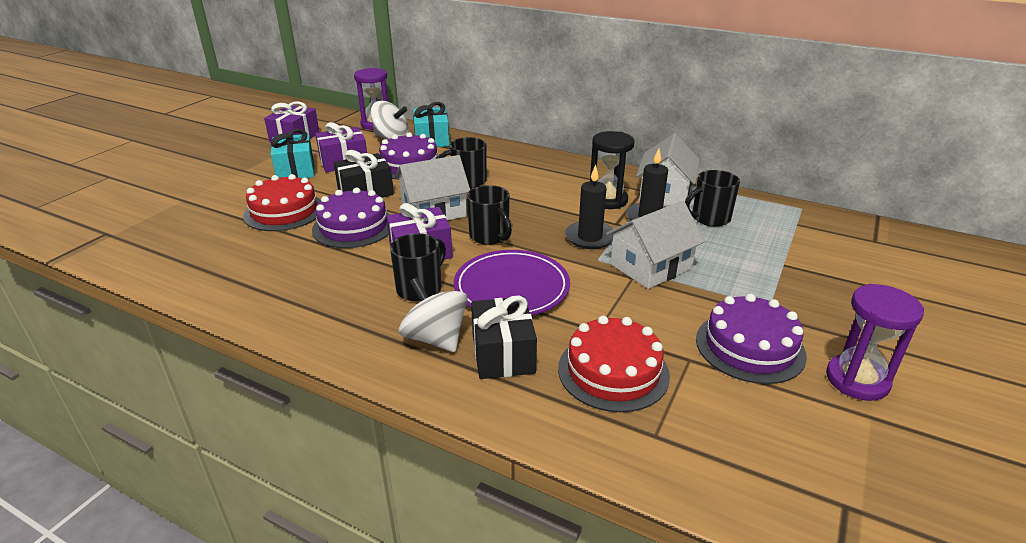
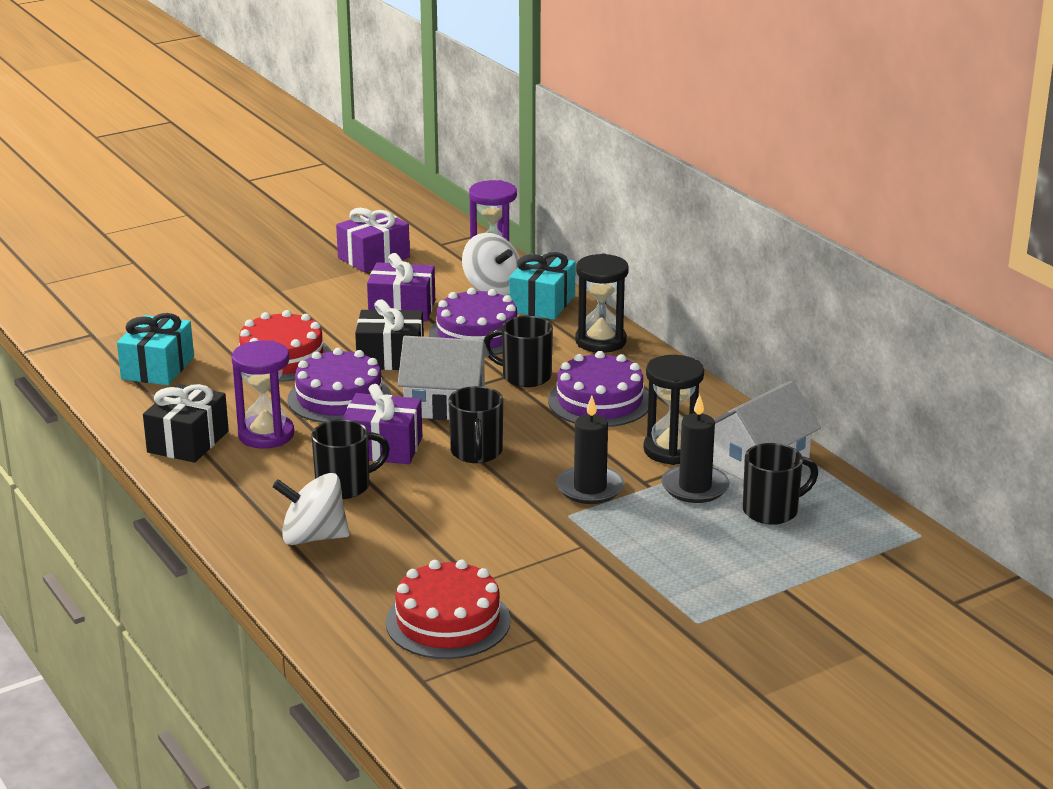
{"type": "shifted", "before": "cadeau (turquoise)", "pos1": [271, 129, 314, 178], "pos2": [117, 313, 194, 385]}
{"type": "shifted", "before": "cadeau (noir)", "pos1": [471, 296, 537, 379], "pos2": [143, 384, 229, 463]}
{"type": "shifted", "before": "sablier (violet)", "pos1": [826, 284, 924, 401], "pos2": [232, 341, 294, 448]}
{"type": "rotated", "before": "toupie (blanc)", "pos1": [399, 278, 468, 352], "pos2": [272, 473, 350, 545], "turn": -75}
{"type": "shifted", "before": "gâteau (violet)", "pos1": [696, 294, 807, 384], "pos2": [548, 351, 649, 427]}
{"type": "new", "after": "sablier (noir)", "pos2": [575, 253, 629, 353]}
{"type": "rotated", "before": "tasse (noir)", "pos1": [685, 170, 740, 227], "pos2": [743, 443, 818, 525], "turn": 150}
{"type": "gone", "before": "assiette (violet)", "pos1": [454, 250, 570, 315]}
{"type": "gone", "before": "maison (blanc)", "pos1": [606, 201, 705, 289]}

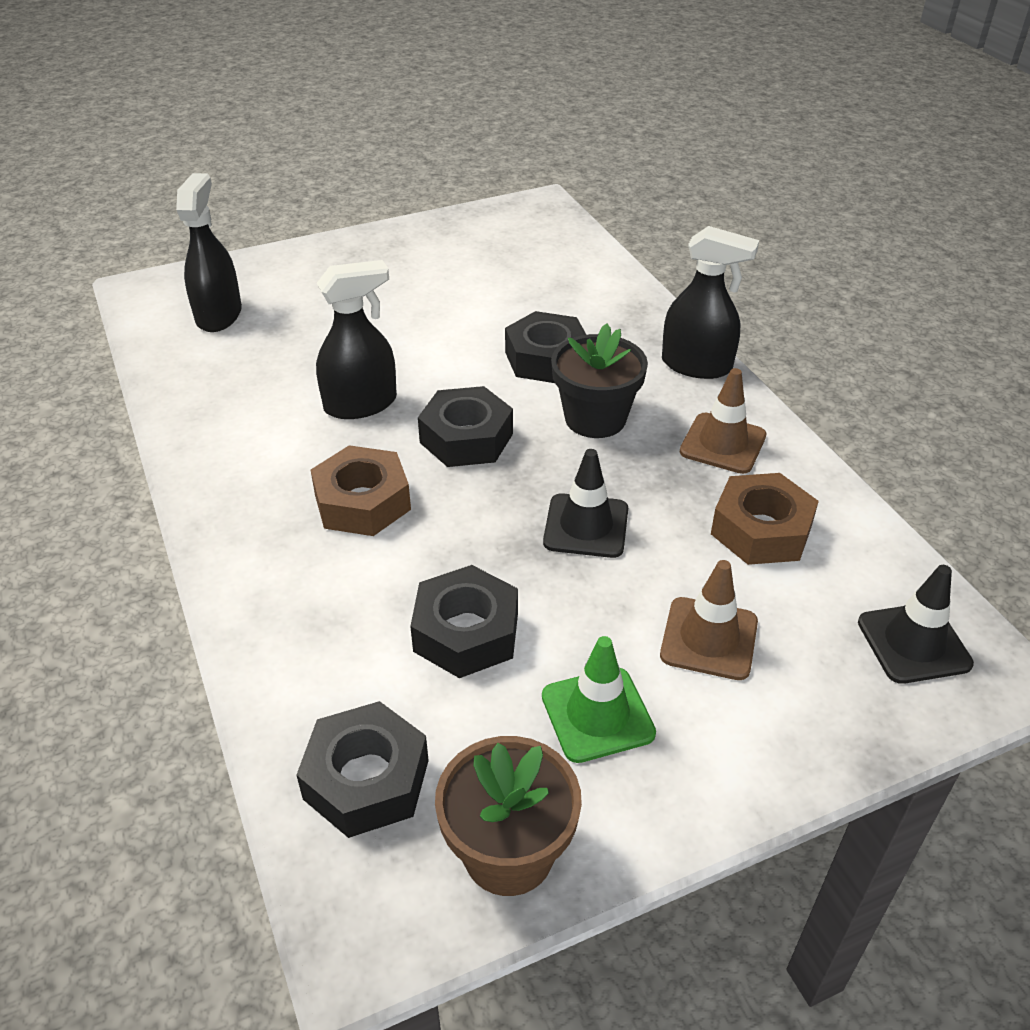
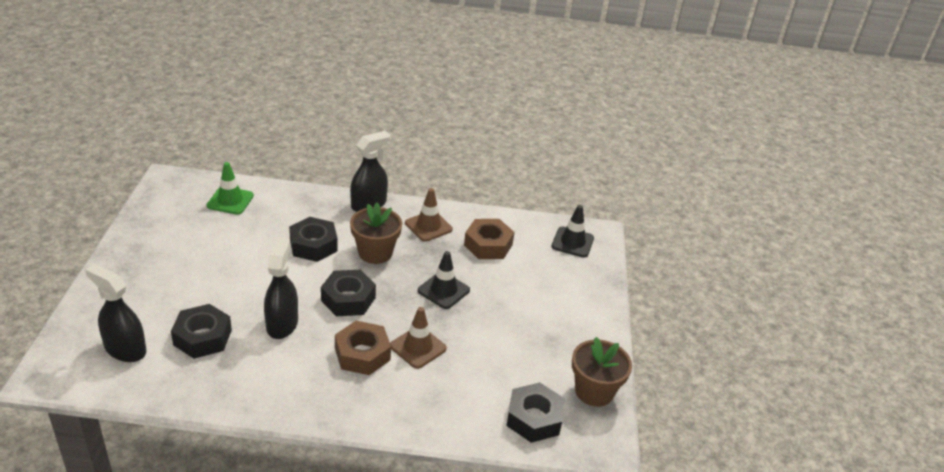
{"type": "shifted", "before": "écrou (noir)", "pos1": [410, 565, 518, 678], "pos2": [171, 304, 232, 359]}
{"type": "shifted", "before": "cône de chantier (vert)", "pos1": [542, 636, 656, 763], "pos2": [207, 162, 254, 215]}
{"type": "repainted", "before": "pot de fleurs (noir)", "after": "pot de fleurs (marron)", "pos1": [551, 323, 648, 438], "pos2": [350, 203, 402, 264]}
{"type": "shifted", "before": "cône de chantier (marron)", "pos1": [660, 560, 758, 680], "pos2": [390, 307, 447, 369]}

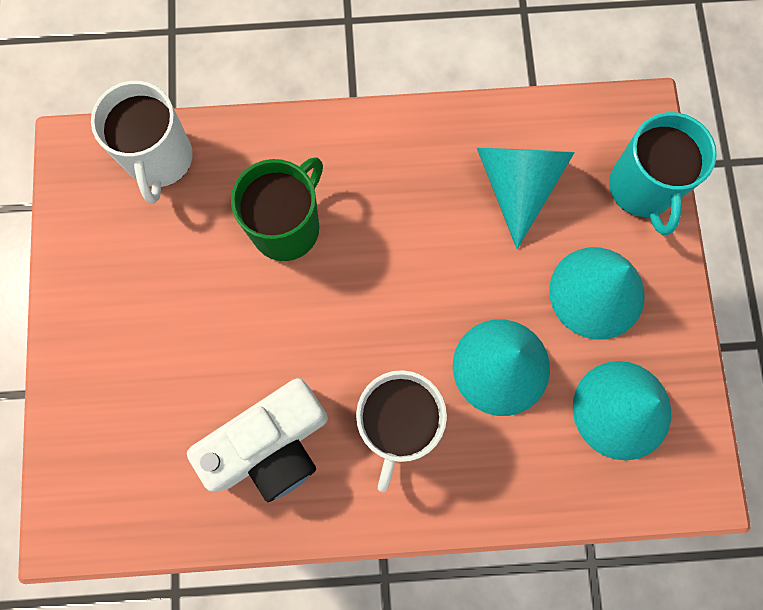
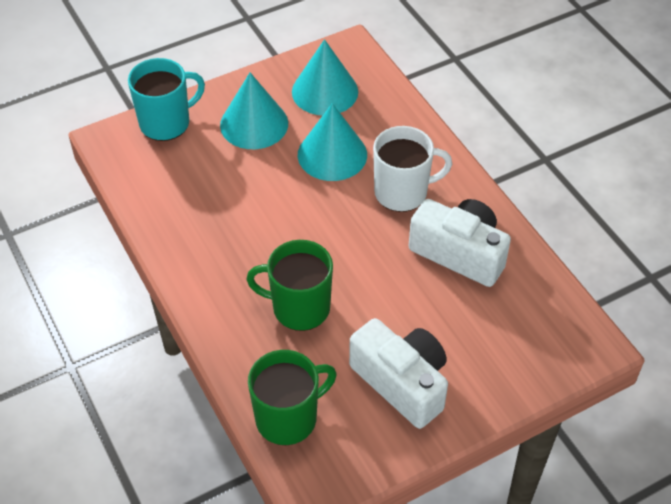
{"type": "repainted", "before": "tasse (blanc)", "after": "tasse (vert)", "pos1": [91, 81, 193, 204], "pos2": [248, 350, 337, 445]}
{"type": "new", "after": "appareil photo (blanc)", "pos2": [349, 318, 448, 429]}
{"type": "gone", "before": "cône (turquoise)", "pos1": [477, 148, 575, 249]}

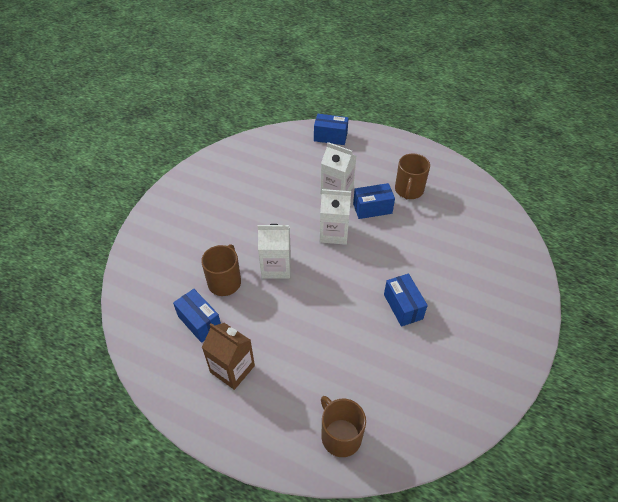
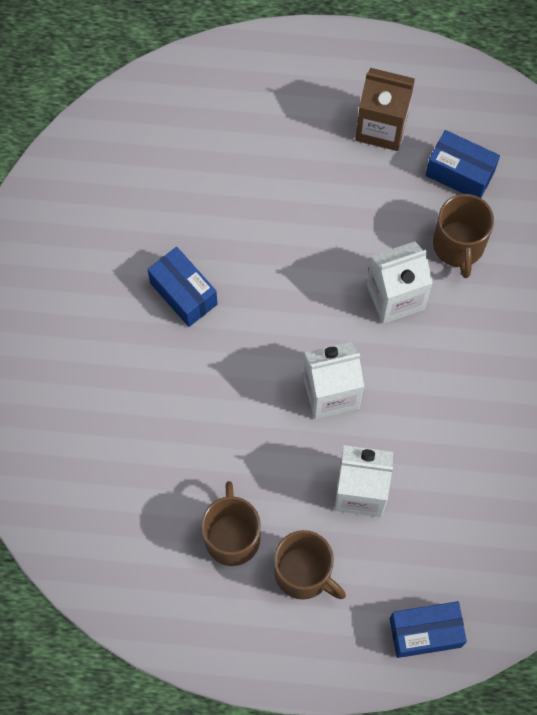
{"type": "shifted", "before": "tasse (marron)", "pos1": [321, 396, 366, 457], "pos2": [274, 530, 346, 600]}
{"type": "gone", "before": "boîte (bleu)", "pos1": [353, 183, 395, 219]}

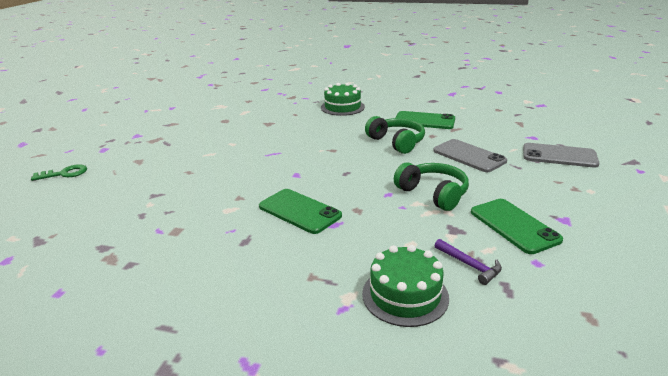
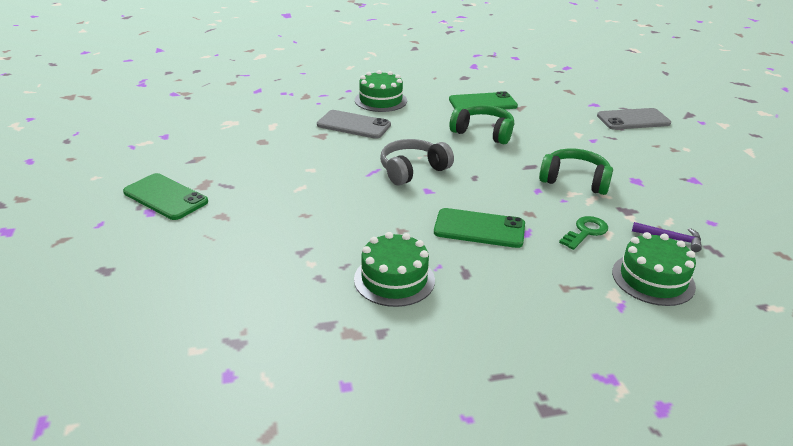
{"type": "shifted", "before": "téléphone (vert)", "pos1": [471, 199, 563, 254], "pos2": [123, 173, 208, 220]}
{"type": "shifted", "before": "téléphone (gris)", "pos1": [433, 139, 507, 172], "pos2": [317, 110, 391, 139]}
{"type": "new", "after": "gâteau (vert)", "pos2": [354, 232, 435, 307]}
{"type": "new", "after": "casque audio (gris)", "pos2": [380, 139, 454, 186]}
{"type": "shifted", "before": "clé (vert)", "pos1": [31, 164, 87, 181], "pos2": [559, 216, 608, 250]}

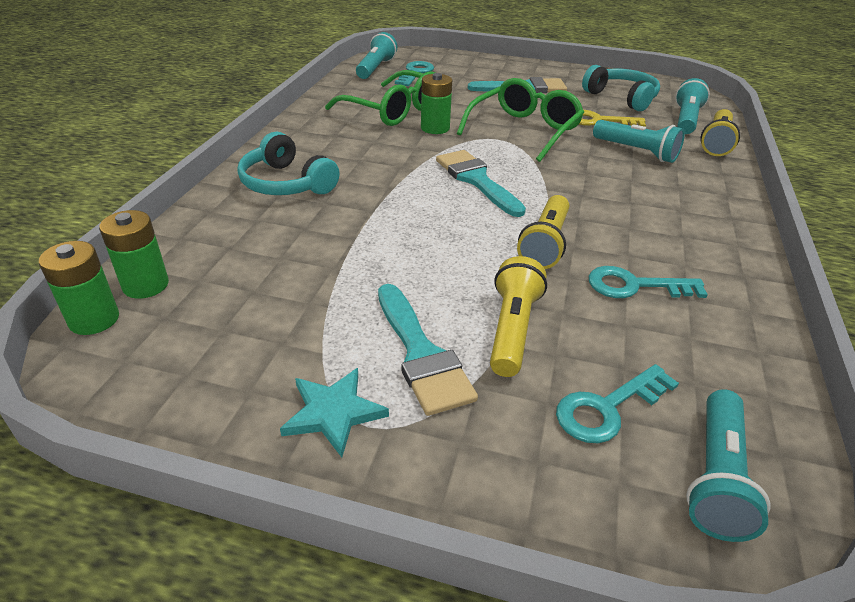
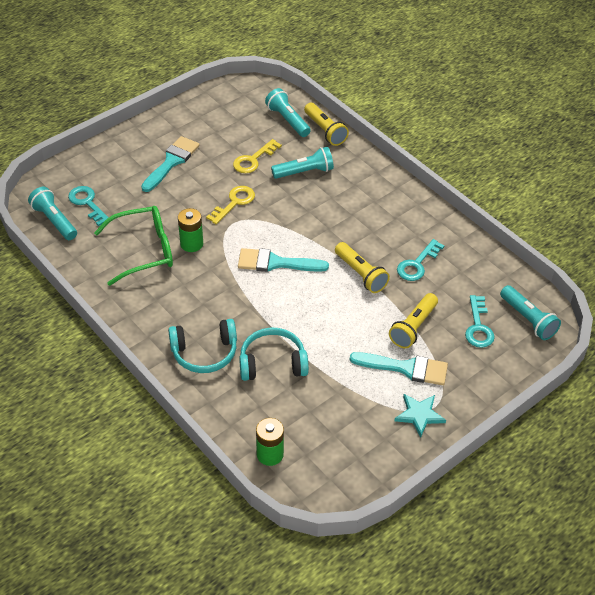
{"type": "swapped", "before": "lunettes (vert)", "after": "clé (jaune)", "pos1": [457, 78, 584, 162], "pos2": [206, 186, 255, 224]}
{"type": "shifted", "before": "casque audio (turquoise)", "pos1": [582, 65, 660, 111], "pos2": [239, 328, 309, 381]}
{"type": "rotated", "before": "lampe de poche (jaune)", "pos1": [490, 256, 547, 377], "pos2": [389, 293, 438, 348], "turn": -105}
{"type": "gone", "before": "pile (vert)", "pos1": [39, 241, 119, 335]}

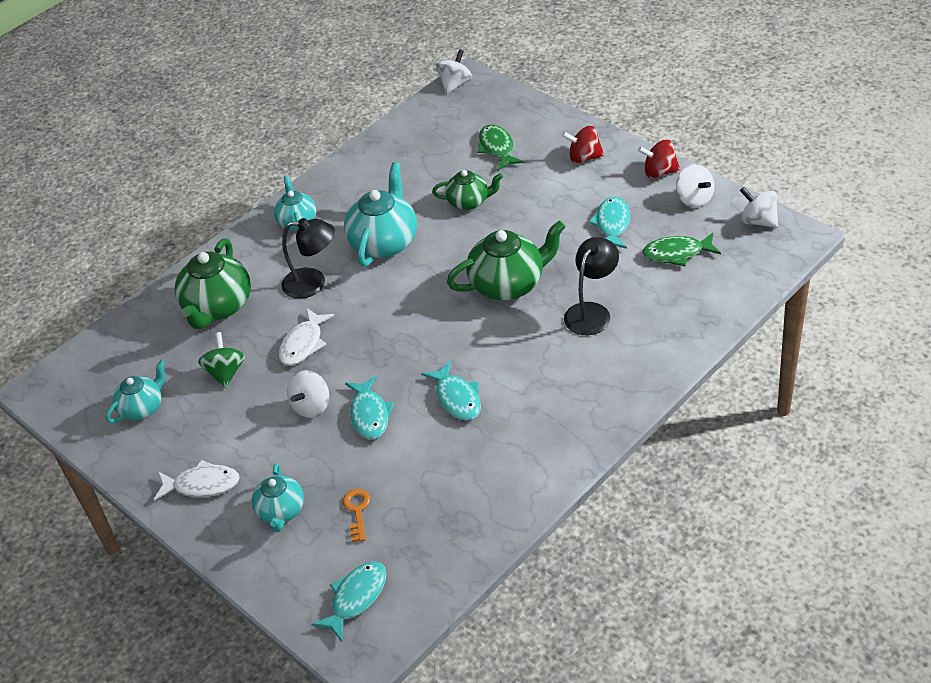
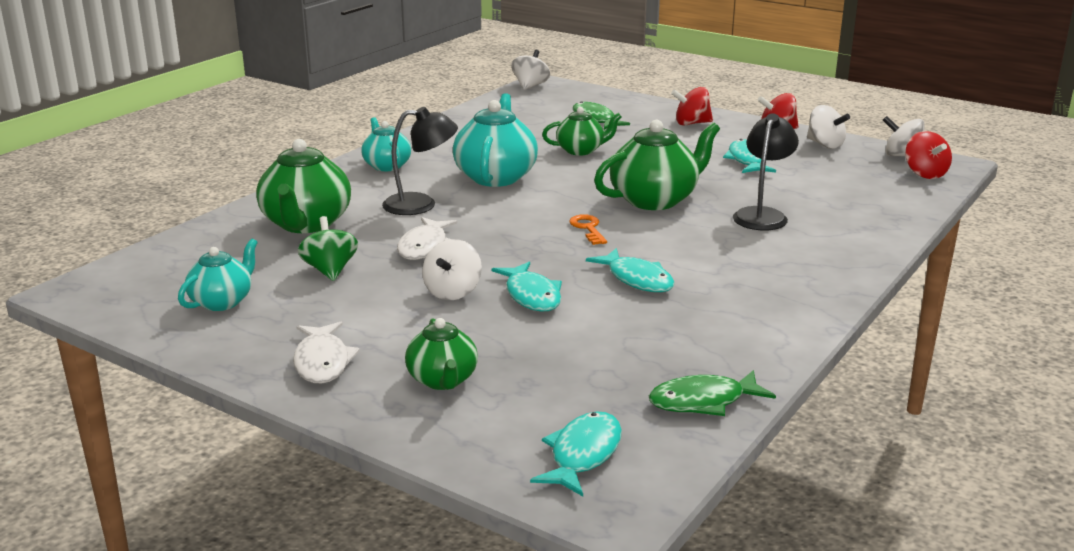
{"type": "rotated", "before": "poisson (blanc)", "pos1": [154, 460, 240, 501], "pos2": [293, 322, 360, 383], "turn": 90}
{"type": "repainted", "before": "théière (turquoise)", "after": "théière (vert)", "pos1": [251, 463, 304, 532], "pos2": [405, 318, 478, 390]}
{"type": "shifted", "before": "clé (orange)", "pos1": [343, 489, 370, 542], "pos2": [569, 214, 607, 245]}
{"type": "shifted", "before": "poisson (vert)", "pos1": [642, 233, 721, 267], "pos2": [649, 370, 776, 416]}
{"type": "new", "after": "toupie (rouge)", "pos2": [905, 131, 952, 179]}

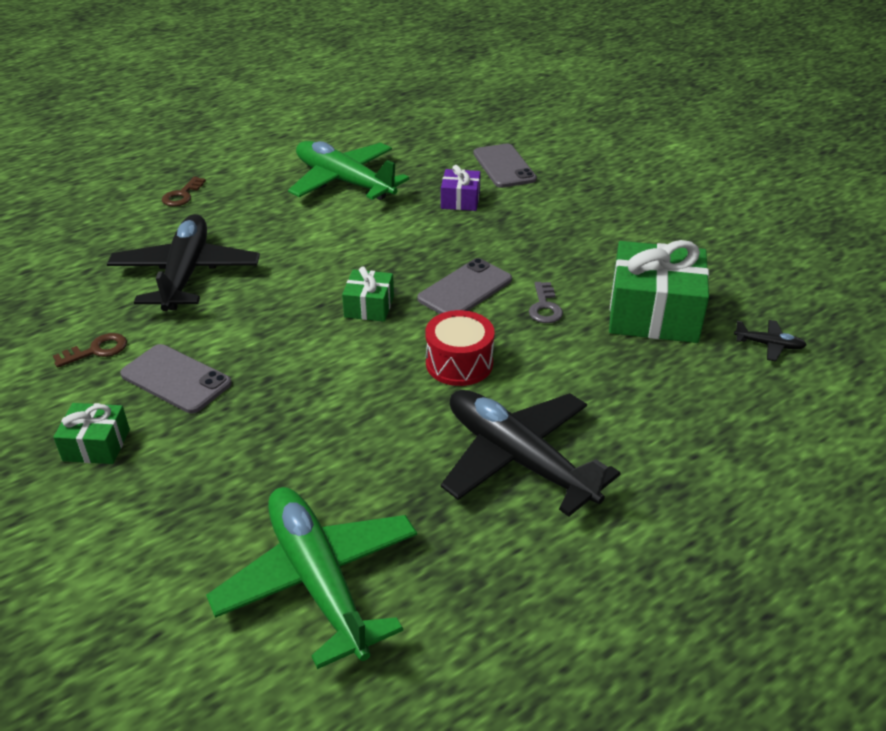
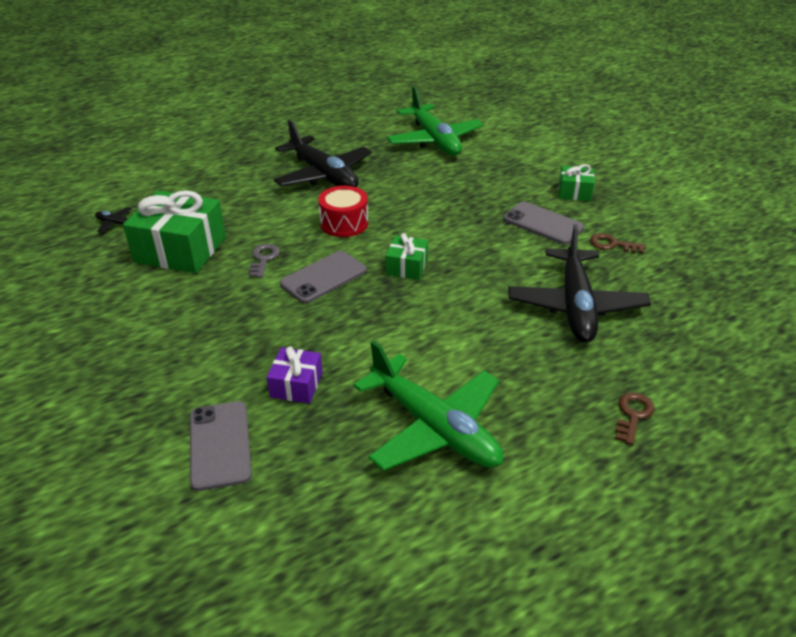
{"type": "rotated", "before": "clé (marron)", "pos1": [53, 333, 127, 368], "pos2": [590, 233, 645, 253], "turn": 45}

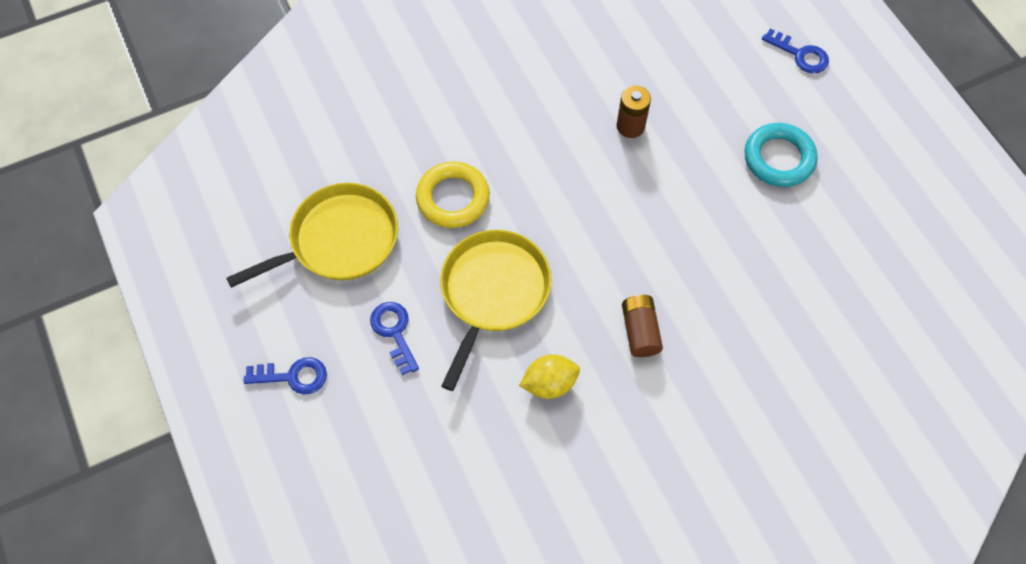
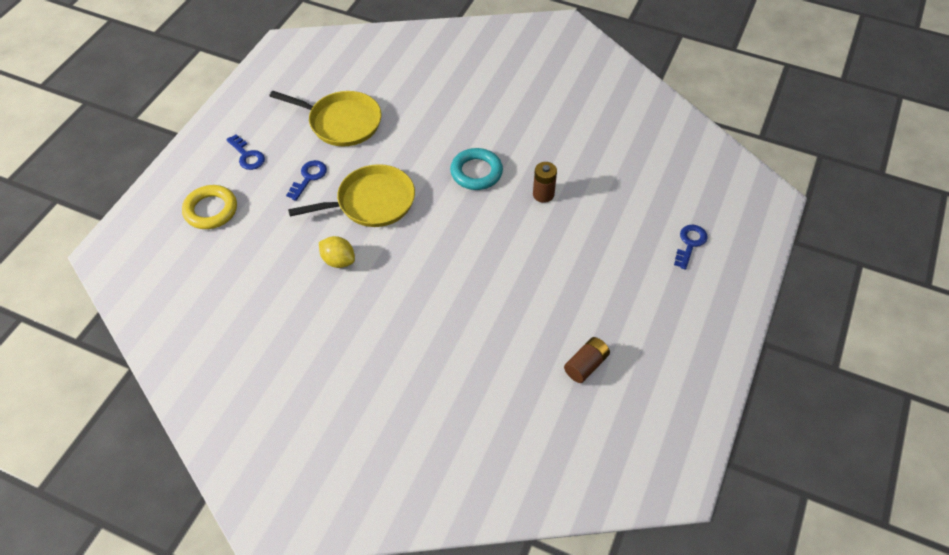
{"type": "shifted", "before": "anneau (jaune)", "pos1": [416, 162, 490, 228], "pos2": [182, 185, 237, 229]}
{"type": "shifted", "before": "anneau (turquoise)", "pos1": [745, 123, 818, 187], "pos2": [450, 148, 503, 190]}
{"type": "shifted", "before": "pile (marron)", "pos1": [622, 295, 663, 357], "pos2": [564, 337, 610, 383]}
{"type": "rotated", "before": "clé (bleu)", "pos1": [762, 29, 829, 74], "pos2": [674, 225, 708, 270], "turn": -150}

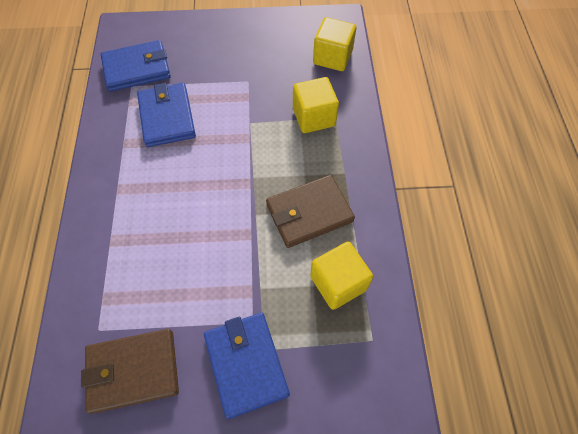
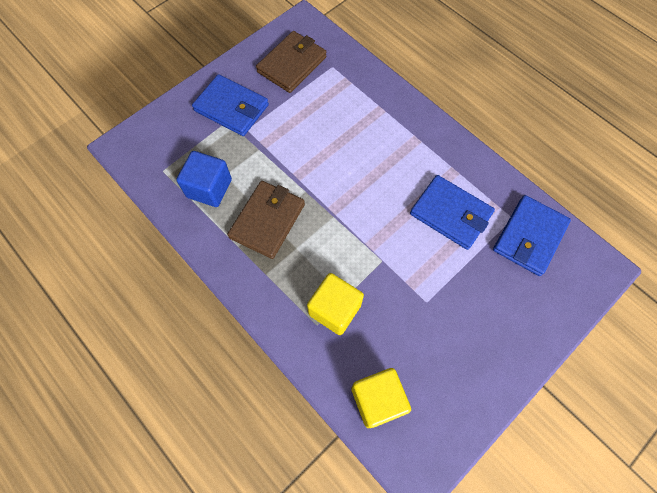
{"type": "repainted", "before": "cube (jaune)", "after": "cube (bleu)", "pos1": [310, 242, 373, 310], "pos2": [176, 151, 232, 207]}

